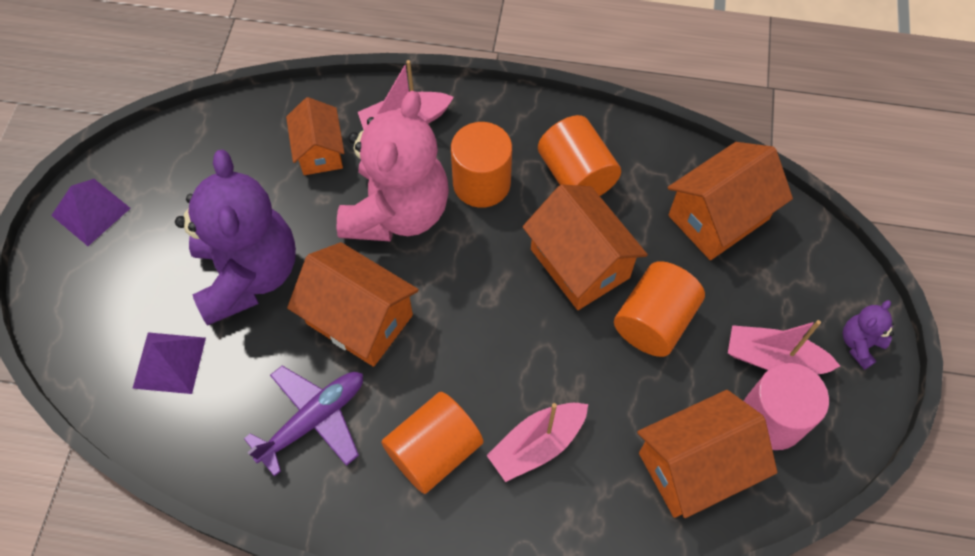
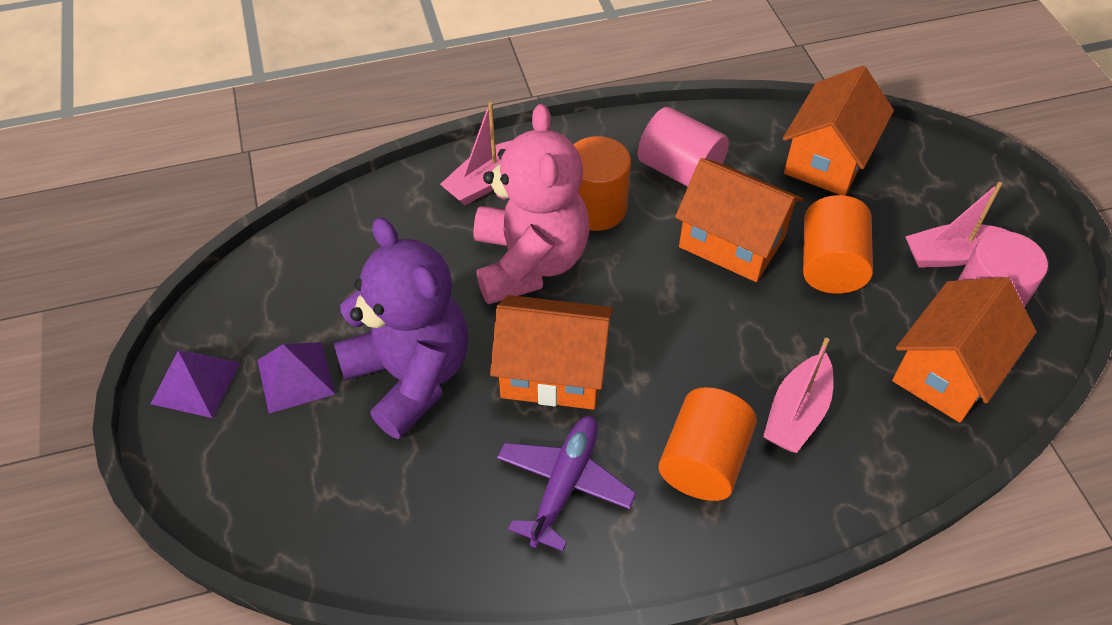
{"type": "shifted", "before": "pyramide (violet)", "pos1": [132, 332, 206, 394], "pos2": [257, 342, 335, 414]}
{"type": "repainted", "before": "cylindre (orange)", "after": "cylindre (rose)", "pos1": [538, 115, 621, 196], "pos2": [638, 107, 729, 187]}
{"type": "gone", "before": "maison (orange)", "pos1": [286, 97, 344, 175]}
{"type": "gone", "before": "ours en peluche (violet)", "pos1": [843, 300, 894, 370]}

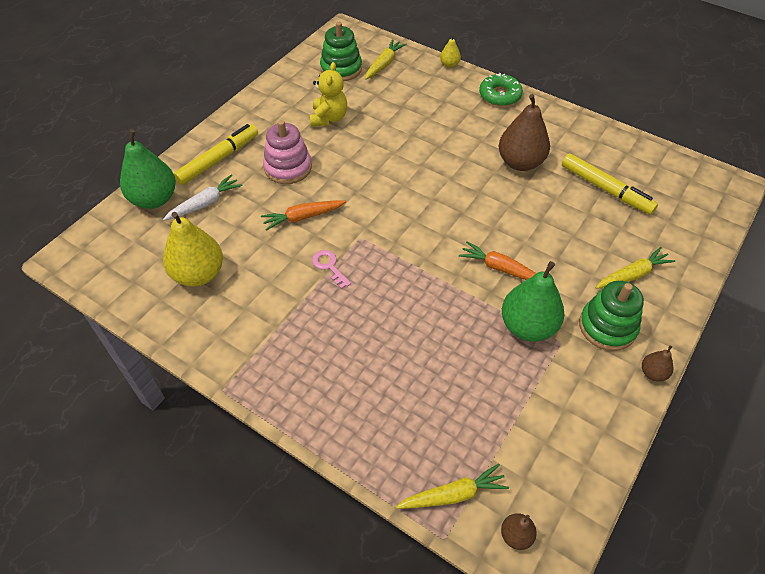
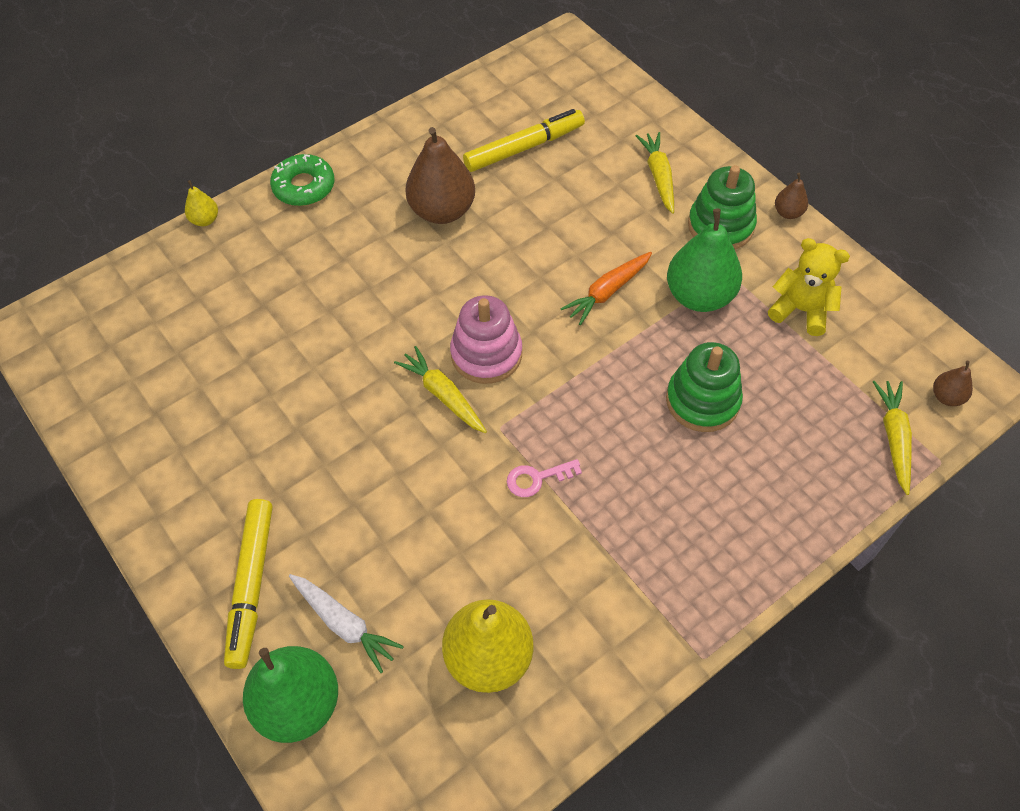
{"type": "rotated", "before": "feutre (jaune)", "pos1": [174, 124, 258, 185], "pos2": [224, 499, 273, 669], "turn": -150}
{"type": "rotated", "before": "carotte (blanc)", "pos1": [163, 174, 242, 221], "pos2": [289, 574, 404, 673], "turn": 150}
{"type": "shifted", "before": "carotte (jaune)", "pos1": [365, 39, 407, 80], "pos2": [394, 346, 487, 433]}
{"type": "shifted", "before": "jouet à empiler (rose)", "pos1": [263, 120, 312, 184], "pos2": [450, 295, 522, 384]}
{"type": "shifted", "before": "jouet à empiler (vert)", "pos1": [320, 22, 362, 81], "pos2": [666, 342, 743, 432]}
{"type": "shifted", "before": "ours en peluche (jaune)", "pos1": [310, 62, 347, 127], "pos2": [768, 238, 850, 336]}
{"type": "gone", "before": "carotte (orange)", "pos1": [261, 200, 346, 231]}

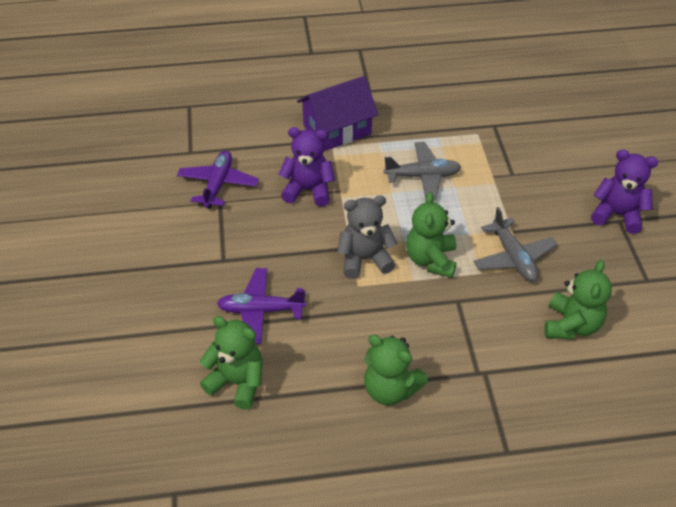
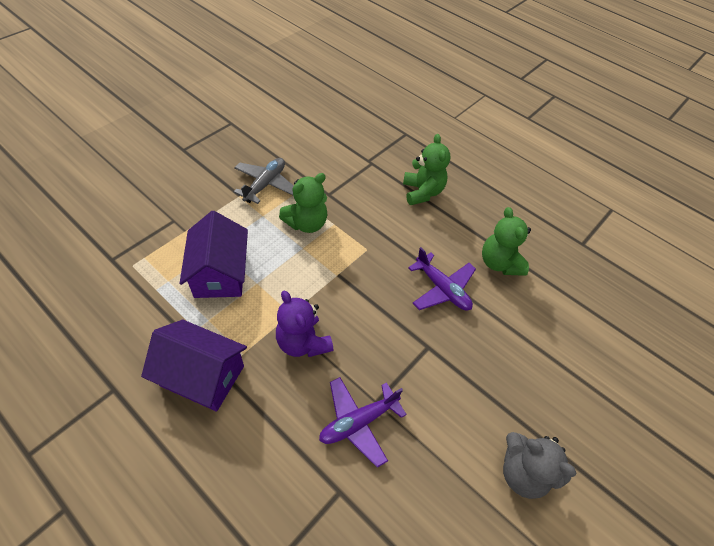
{"type": "swapped", "before": "avion (gris)", "after": "maison (violet)", "pos1": [384, 142, 461, 200], "pos2": [180, 211, 248, 298]}
{"type": "shifted", "before": "ours en peluche (gris)", "pos1": [337, 195, 397, 279], "pos2": [503, 432, 576, 499]}
{"type": "gone", "before": "ours en peluche (vert)", "pos1": [544, 260, 612, 339]}
{"type": "gone", "before": "ours en peluche (violet)", "pos1": [591, 150, 658, 234]}

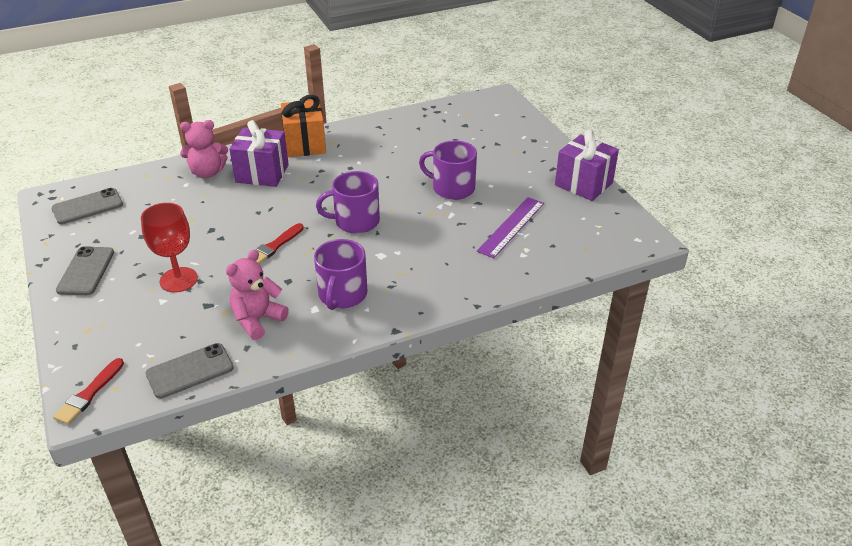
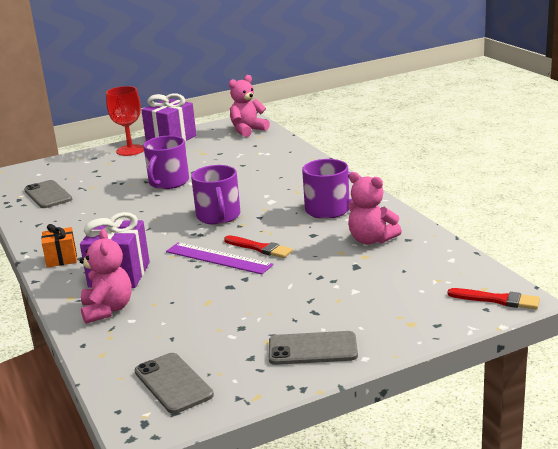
{"type": "shifted", "before": "téléphone (gris)", "pos1": [146, 343, 234, 399], "pos2": [24, 180, 72, 208]}
{"type": "scaled", "before": "cadeau (orange)", "pos1": [281, 95, 326, 157], "pos2": [41, 224, 77, 268], "scale": 0.59}
{"type": "shifted", "before": "verre à pied (rouge)", "pos1": [141, 203, 198, 292], "pos2": [106, 86, 144, 156]}
{"type": "shifted", "before": "règle (violet)", "pos1": [477, 197, 544, 258], "pos2": [166, 242, 274, 274]}
{"type": "new", "after": "ours en peluche (rose)", "pos2": [229, 75, 270, 137]}

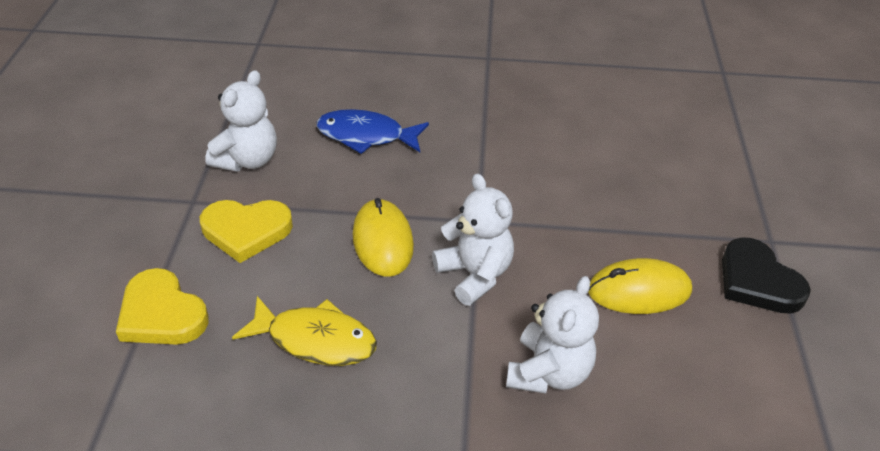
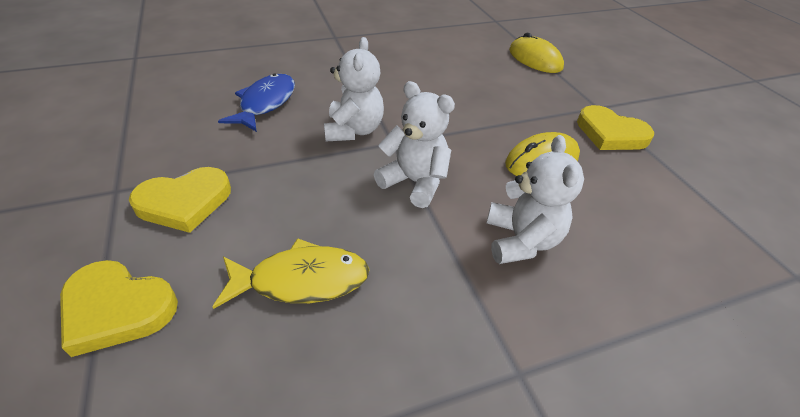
{"type": "rotated", "before": "poisson (bleu)", "pos1": [316, 109, 429, 154], "pos2": [218, 73, 295, 132], "turn": 120}
{"type": "shifted", "before": "ours en peluche (blanc)", "pos1": [205, 70, 277, 172], "pos2": [324, 37, 384, 141]}
{"type": "shifted", "before": "souris (jaune)", "pos1": [353, 198, 414, 277], "pos2": [509, 33, 564, 73]}
{"type": "repainted", "before": "cœur (noir)", "after": "cœur (jaune)", "pos1": [722, 237, 811, 313], "pos2": [577, 105, 654, 150]}

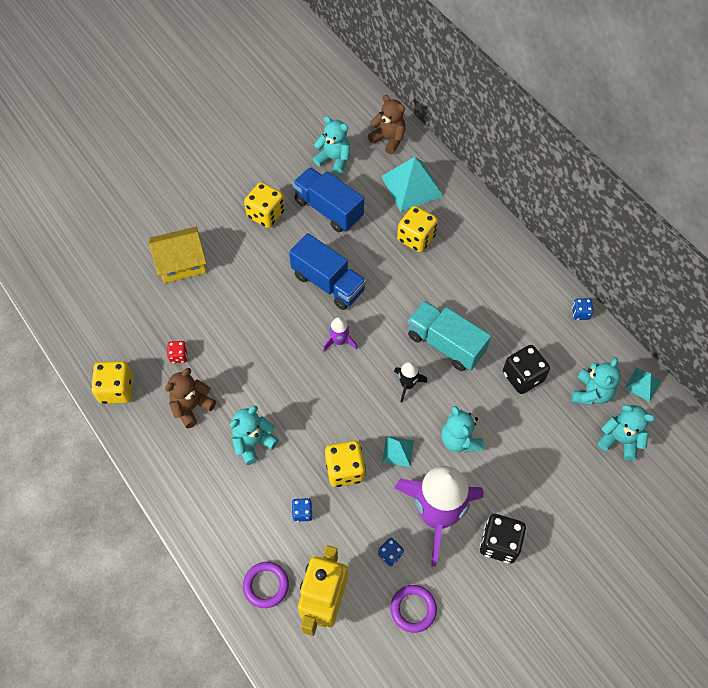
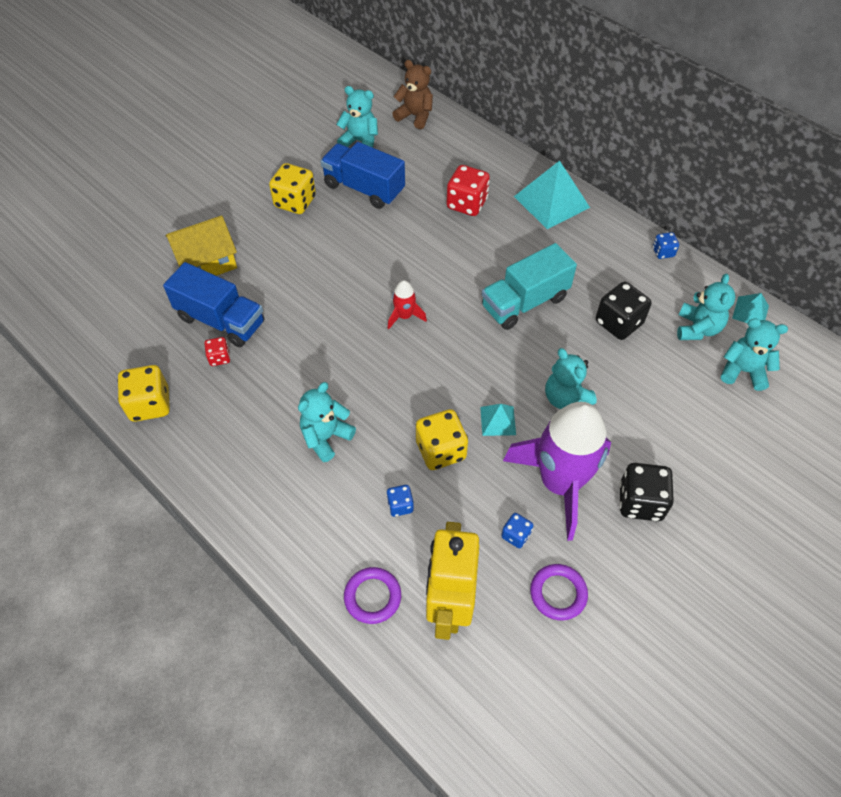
{"type": "shifted", "before": "camion (bleu)", "pos1": [289, 233, 366, 310], "pos2": [163, 262, 264, 347]}
{"type": "repainted", "before": "fusée (violet)", "after": "fusée (rouge)", "pos1": [323, 317, 358, 351], "pos2": [388, 280, 427, 329]}
{"type": "repainted", "before": "dé (jaune)", "after": "dé (rouge)", "pos1": [397, 206, 438, 252], "pos2": [447, 165, 490, 216]}
{"type": "rotated", "before": "camion (turquoise)", "pos1": [408, 301, 491, 371], "pos2": [482, 243, 577, 330], "turn": -60}
{"type": "shifted", "before": "pyramide (turquoise)", "pos1": [381, 157, 443, 212], "pos2": [514, 161, 590, 229]}
{"type": "gone", "before": "ours en peluche (marron)", "pos1": [165, 368, 216, 428]}
{"type": "gone", "before": "fusée (noir)", "pos1": [394, 362, 427, 402]}

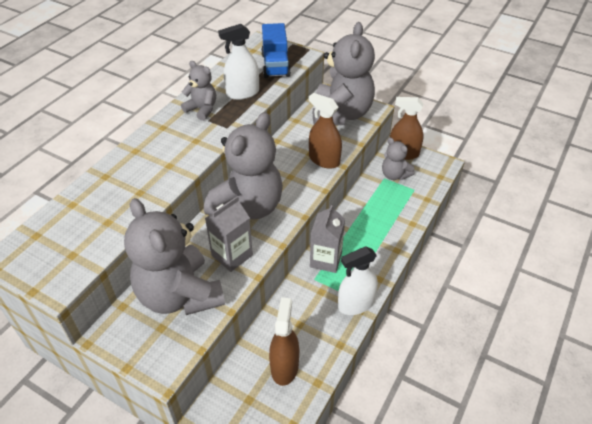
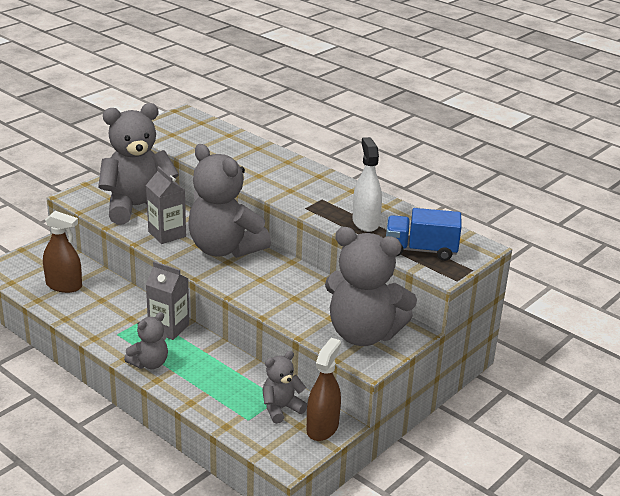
{"type": "shifted", "before": "ours en peluche (gris)", "pos1": [181, 61, 216, 121], "pos2": [124, 312, 168, 369]}
{"type": "gone", "before": "vaporisateur (marron)", "pos1": [309, 93, 342, 169]}
{"type": "gone", "before": "vaporisateur (blanc)", "pos1": [338, 247, 378, 315]}

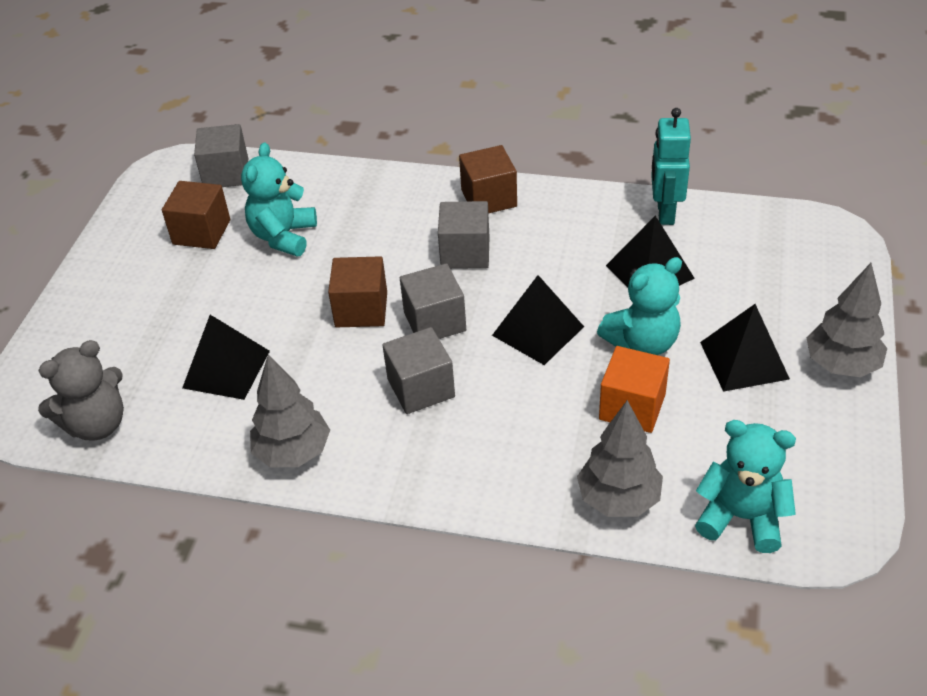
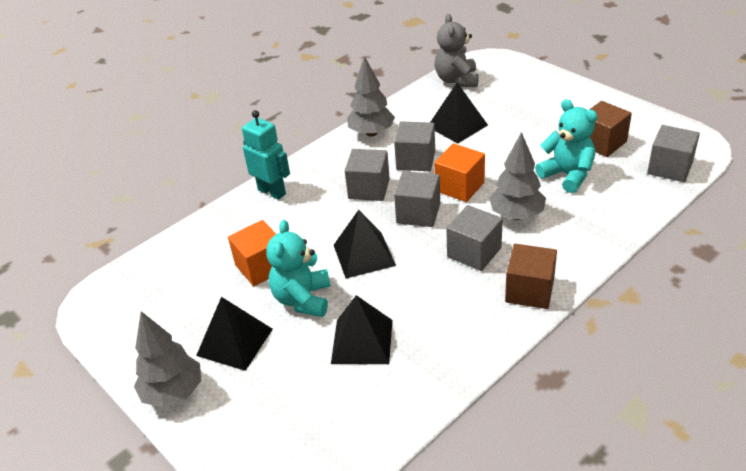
{"type": "shifted", "before": "robot (turquoise)", "pos1": [651, 108, 691, 225], "pos2": [242, 110, 290, 200]}
{"type": "new", "after": "cube (gris)", "pos2": [394, 121, 435, 171]}
{"type": "repainted", "before": "cube (marron)", "after": "cube (orange)", "pos1": [328, 256, 387, 327], "pos2": [434, 144, 485, 202]}
{"type": "shifted", "before": "arbre (gris)", "pos1": [577, 400, 663, 517], "pos2": [489, 132, 546, 220]}
{"type": "gone", "before": "ours en peluche (turquoise)", "pos1": [695, 420, 796, 553]}

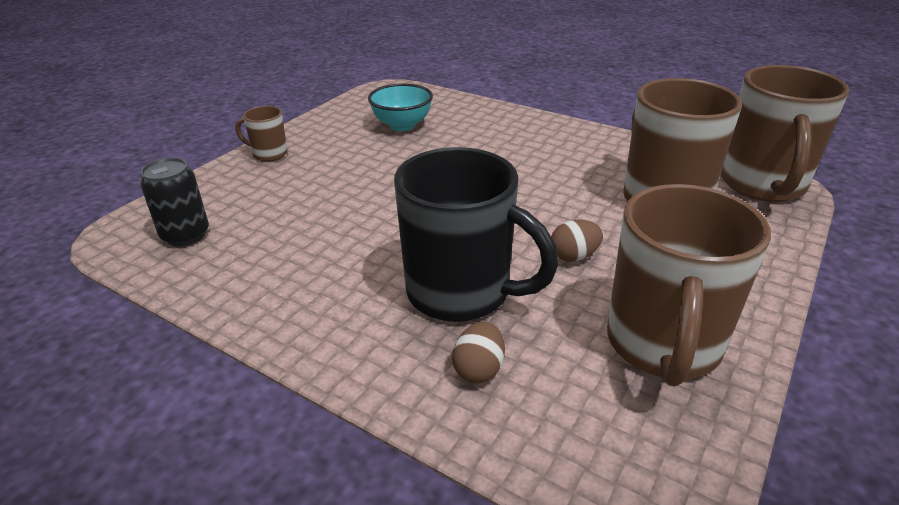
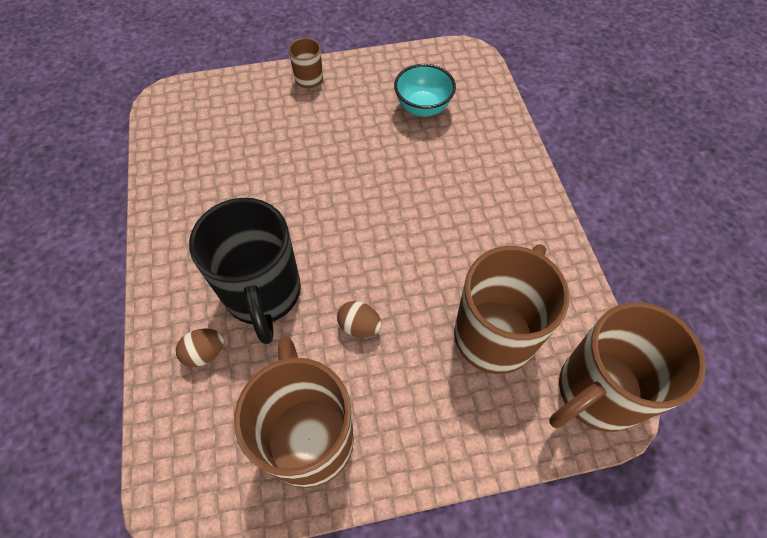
{"type": "rotated", "before": "tasse (marron)", "pos1": [607, 184, 771, 386], "pos2": [234, 336, 354, 488], "turn": 105}
{"type": "gone", "before": "canette (noir)", "pos1": [140, 158, 209, 246]}

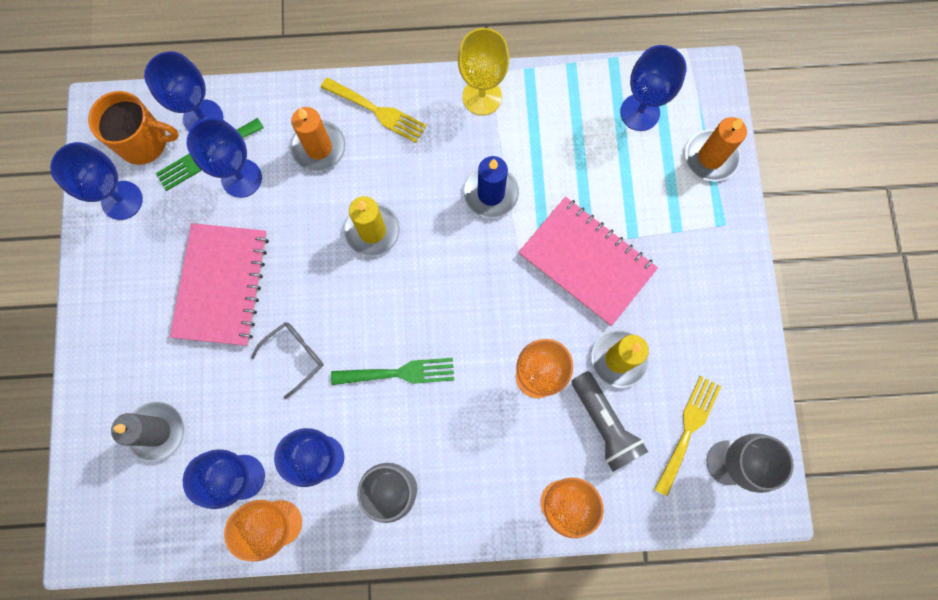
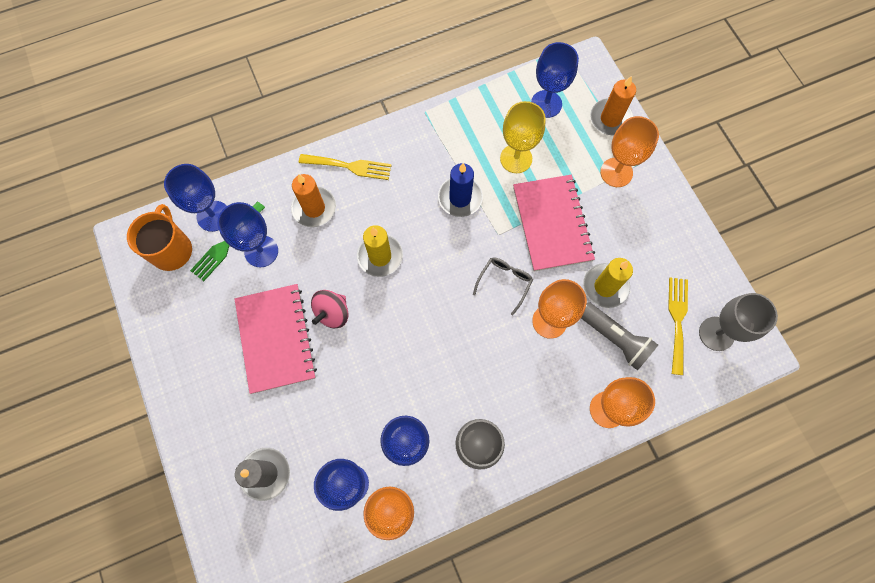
{"type": "rotated", "before": "tasse (orange)", "pos1": [88, 91, 179, 165], "pos2": [127, 204, 192, 271], "turn": -75}
{"type": "new", "after": "toupie (rose)", "pos2": [311, 290, 349, 328]}
{"type": "shifted", "before": "lunettes (gris)", "pos1": [251, 322, 323, 399], "pos2": [473, 257, 533, 315]}
{"type": "shifted", "before": "verre à pied (jaune)", "pos1": [458, 28, 509, 115], "pos2": [500, 101, 546, 173]}
{"type": "rotated", "before": "carnet (rose)", "pos1": [518, 197, 658, 326], "pos2": [513, 175, 595, 271], "turn": 60}
{"type": "new", "after": "verre à pied (orange)", "pos2": [600, 116, 659, 187]}
{"type": "gone", "before": "verre à pied (bleu)", "pos1": [50, 142, 143, 220]}
{"type": "gone", "before": "fourchette (vert)", "pos1": [331, 358, 454, 385]}

